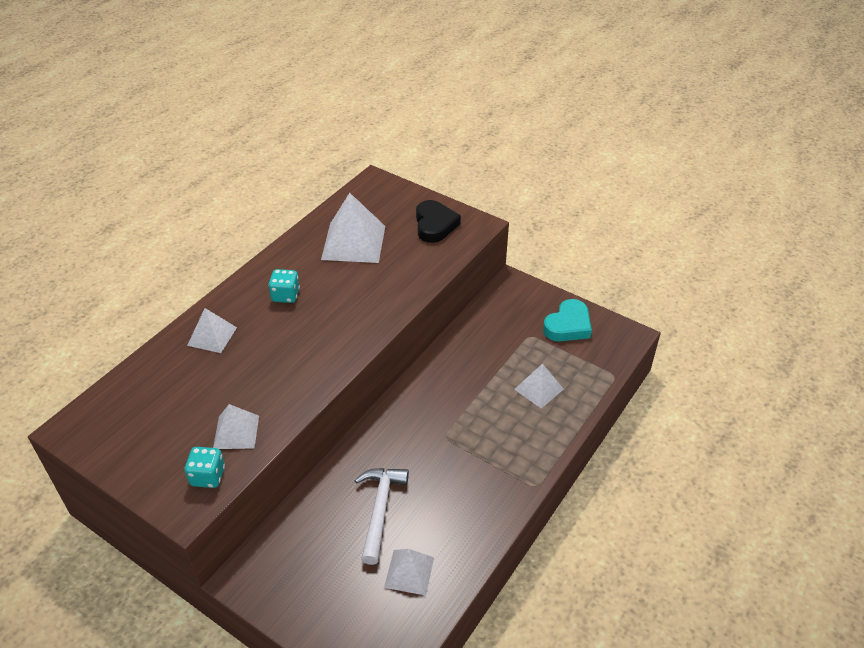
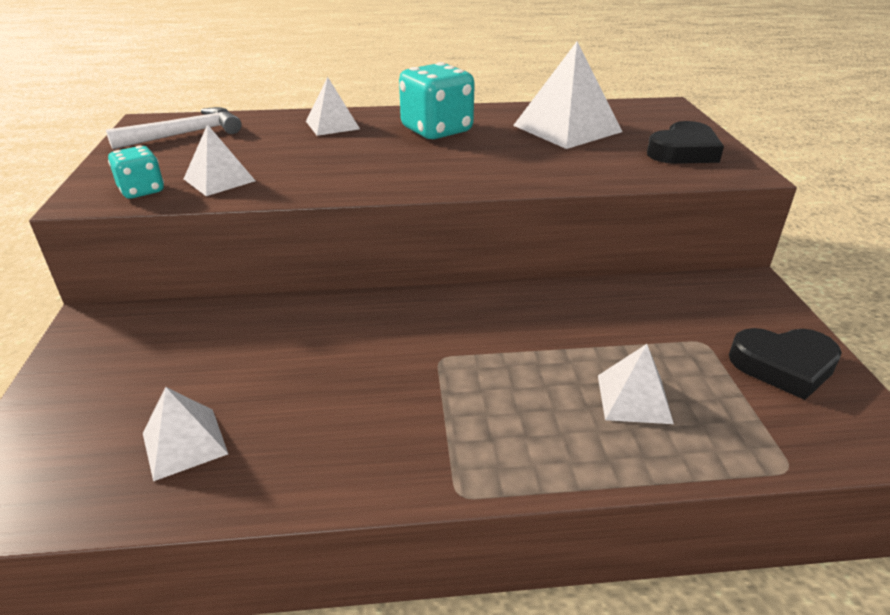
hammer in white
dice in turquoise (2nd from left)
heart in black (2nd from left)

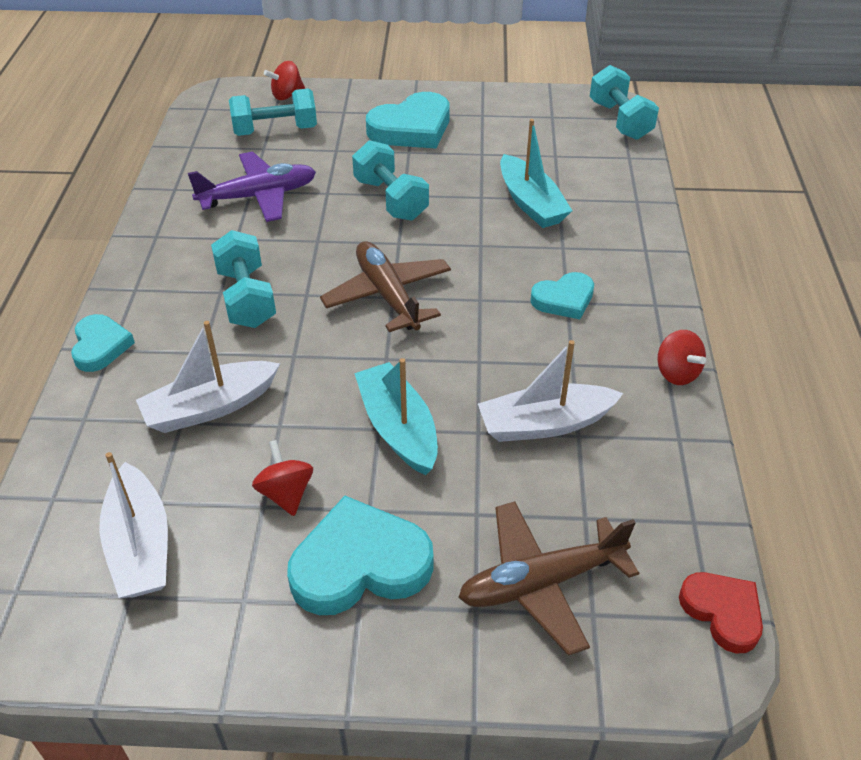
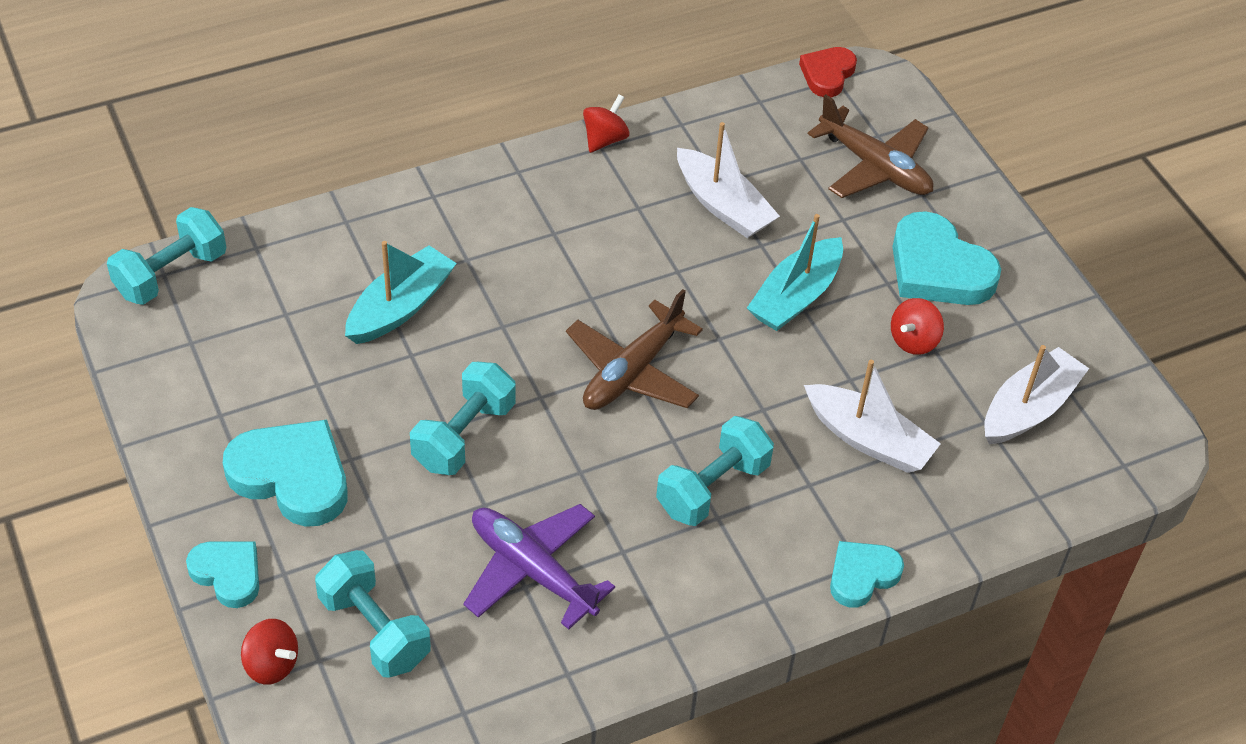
heart in turquoise (1st from left)

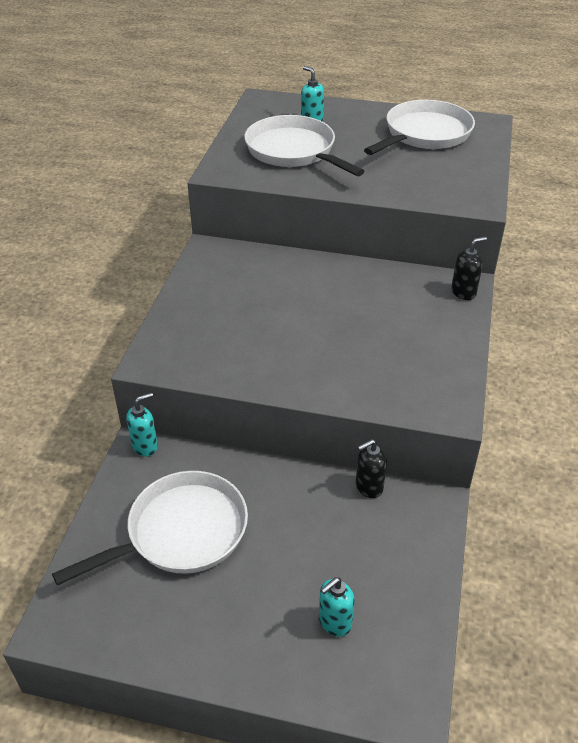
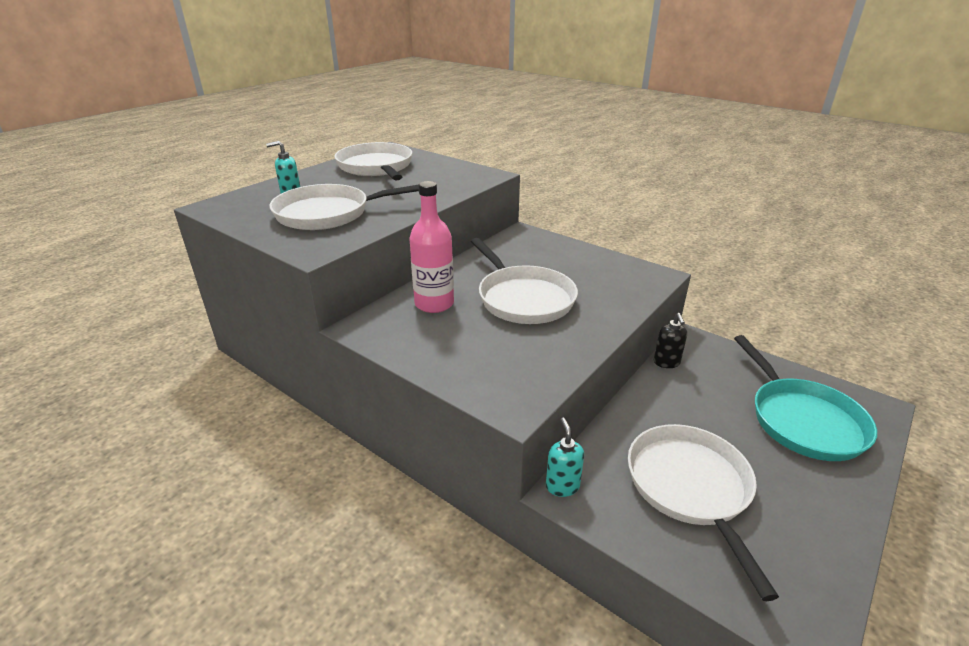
bottle in pink
pan in white (3rd from left)
pan in turquoise
soap dispenser in black (2nd from left in the first image)

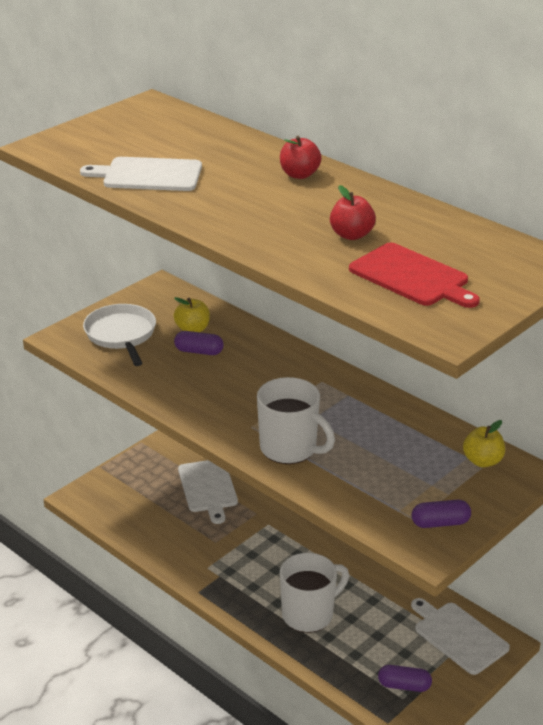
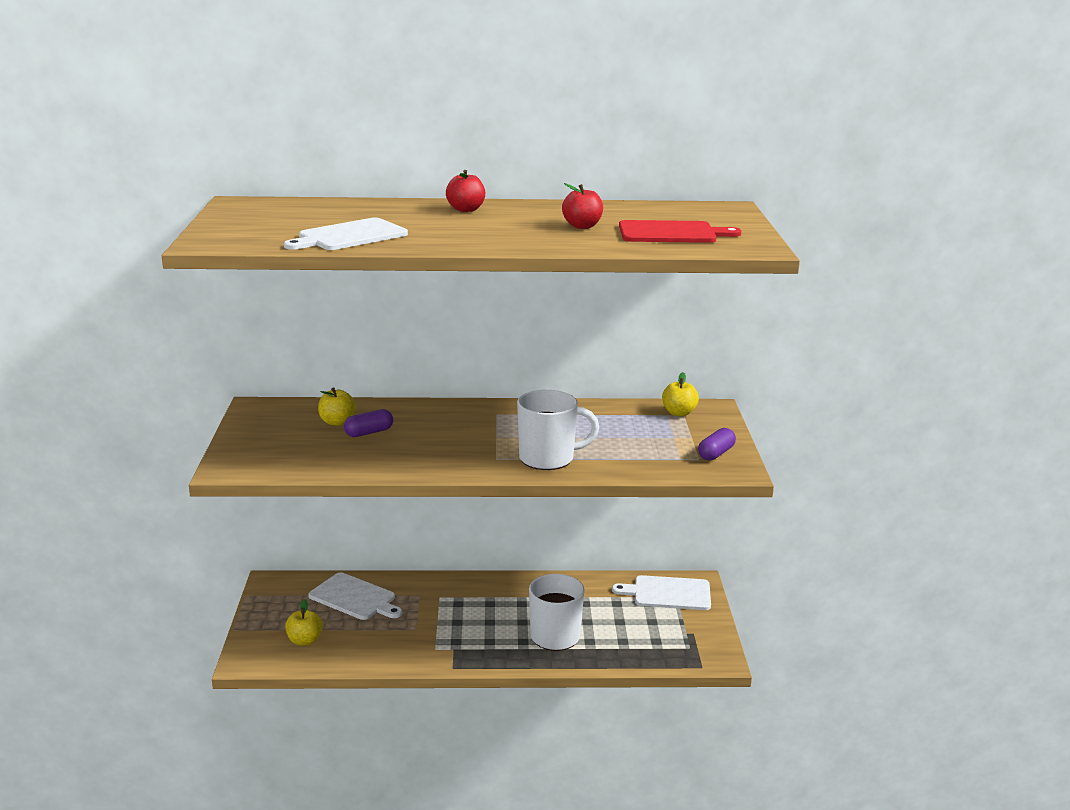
apple in yellow (1st from left)
pan in white
capsule in purple (2nd from left in the first image)

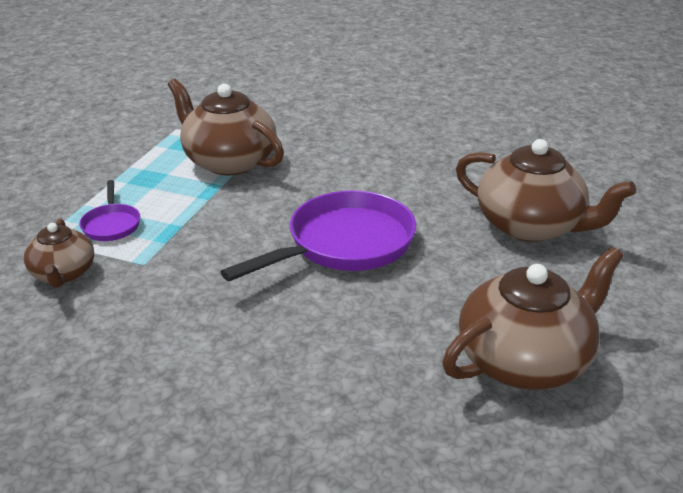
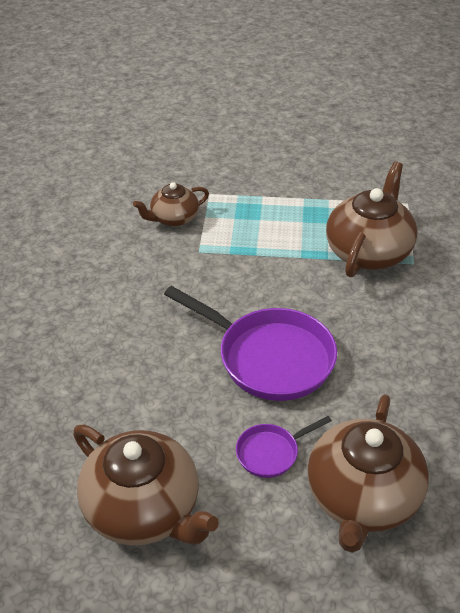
pan in purple (2nd from left)

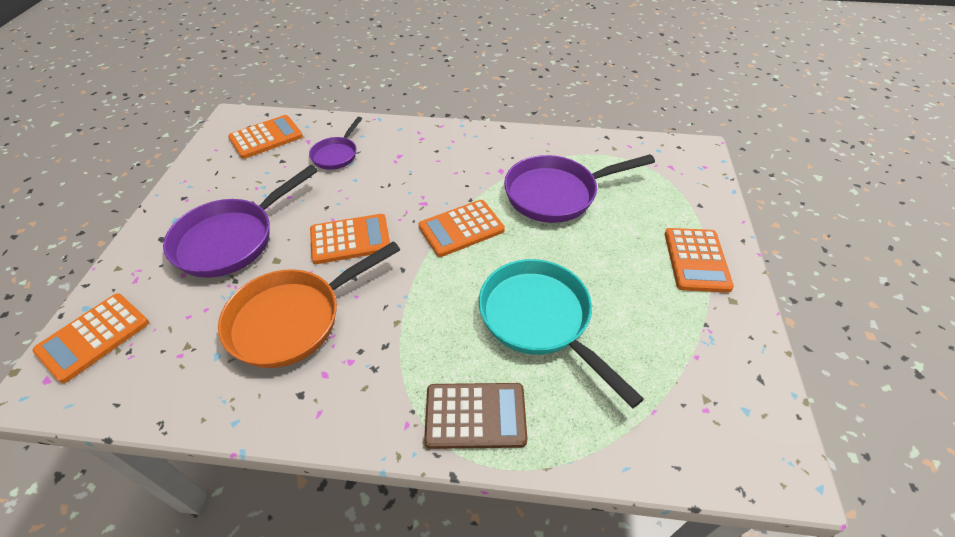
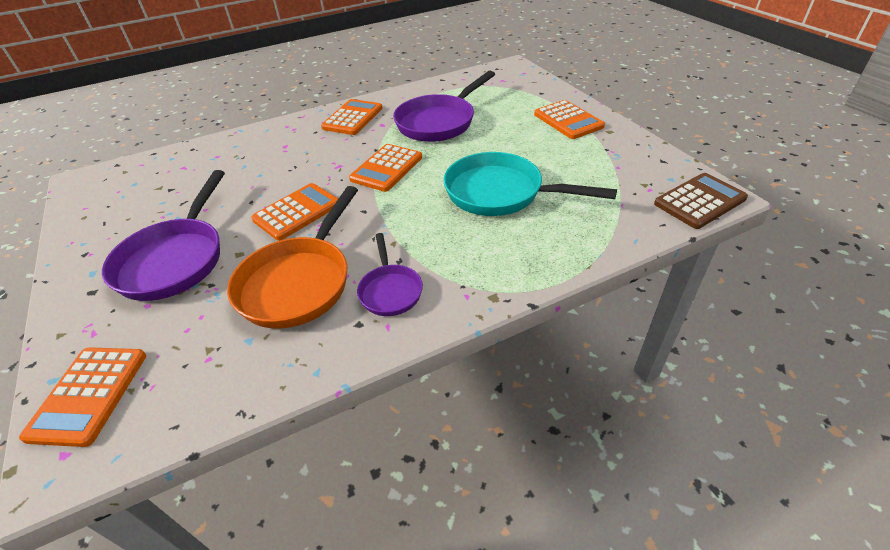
calculator in orange (3rd from left)
pan in purple (2nd from left)
calculator in brown

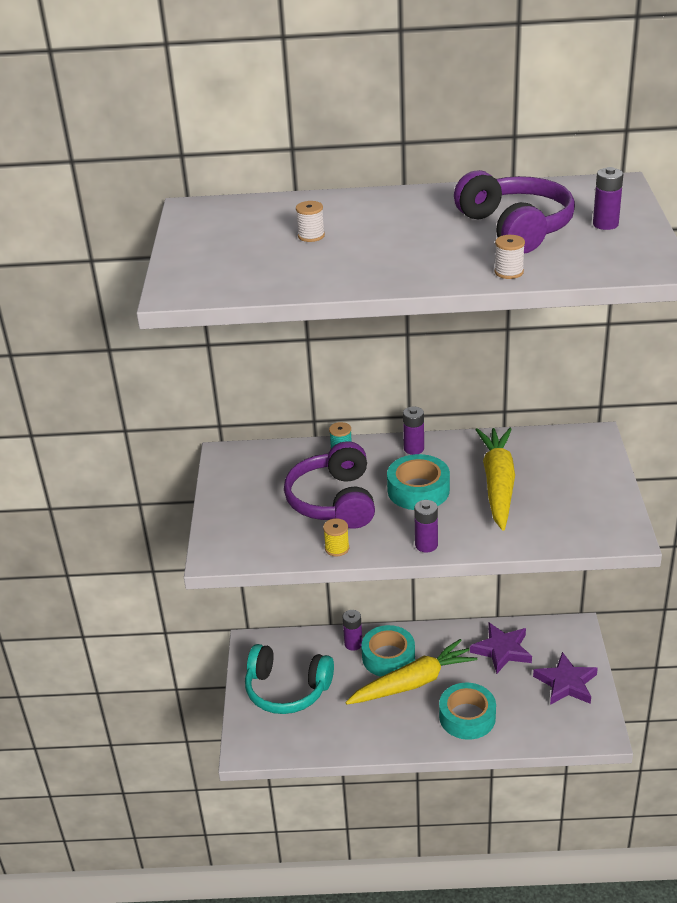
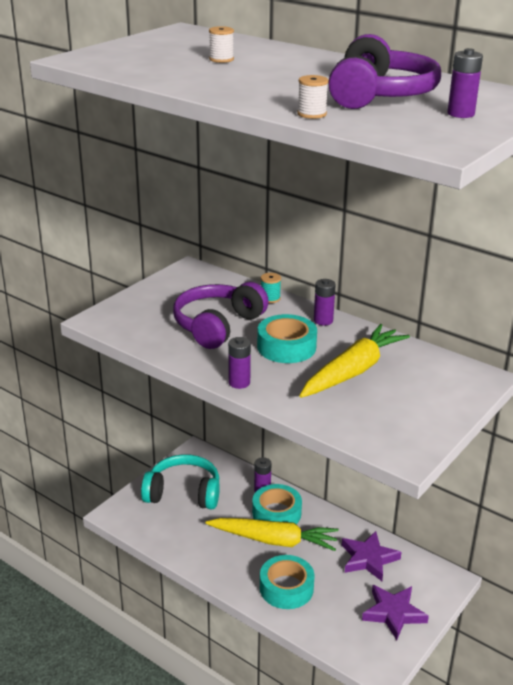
headphones in turquoise
spool in yellow

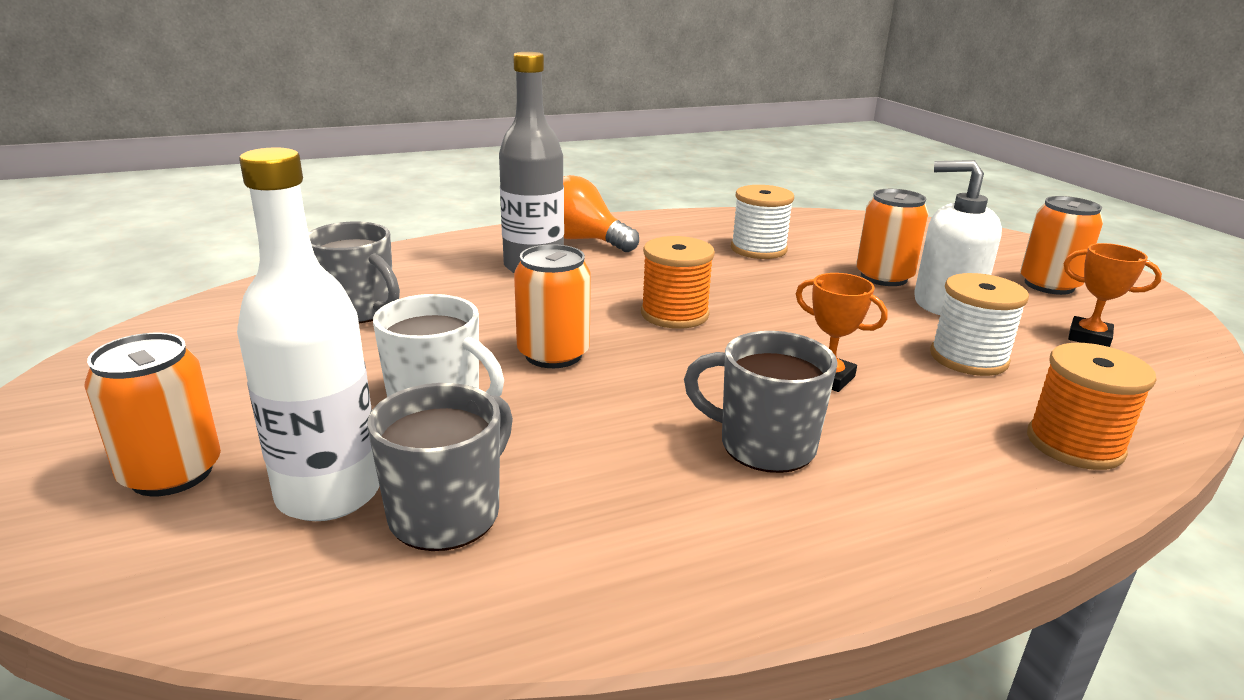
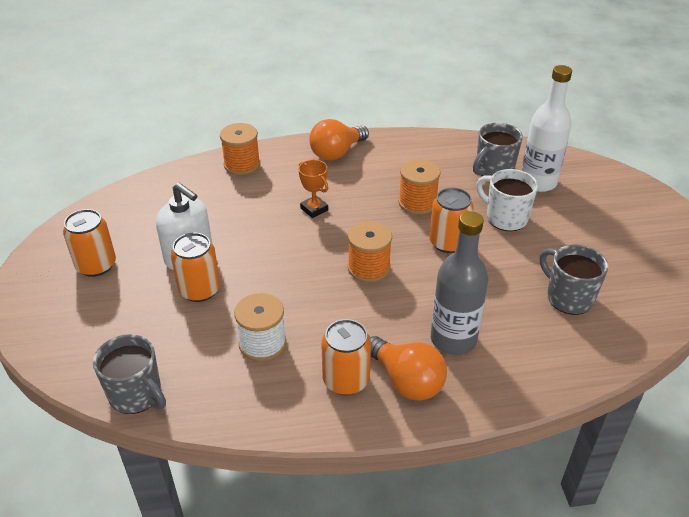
mug in grey (1st from left)
light bulb in orange (1st from left)
can in orange (3rd from left)
spool in orange (3rd from left)
spool in white (2nd from left in the first image)
trophy in orange (2nd from left in the first image)

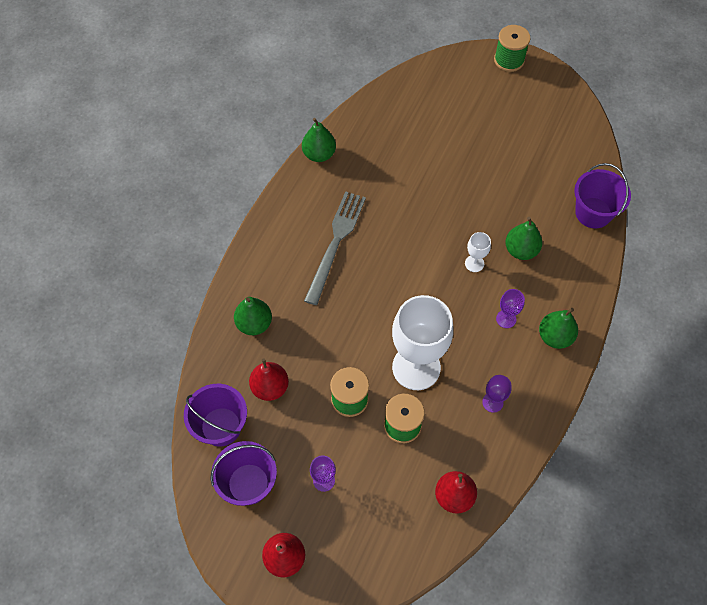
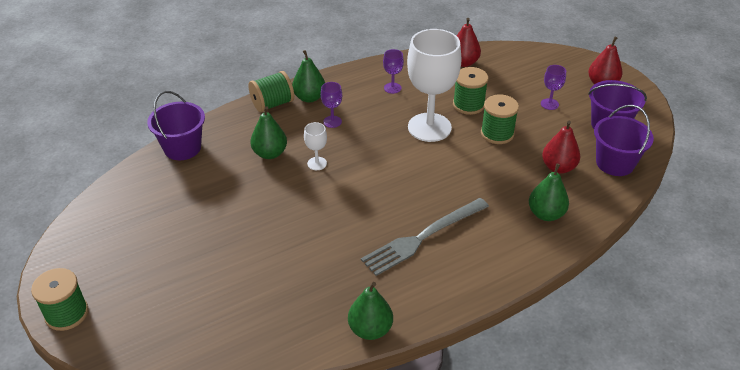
spool in green (2nd from left)

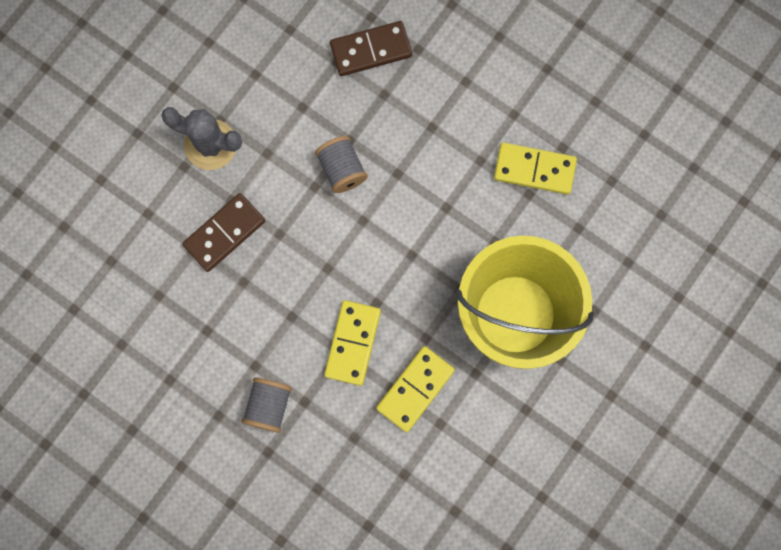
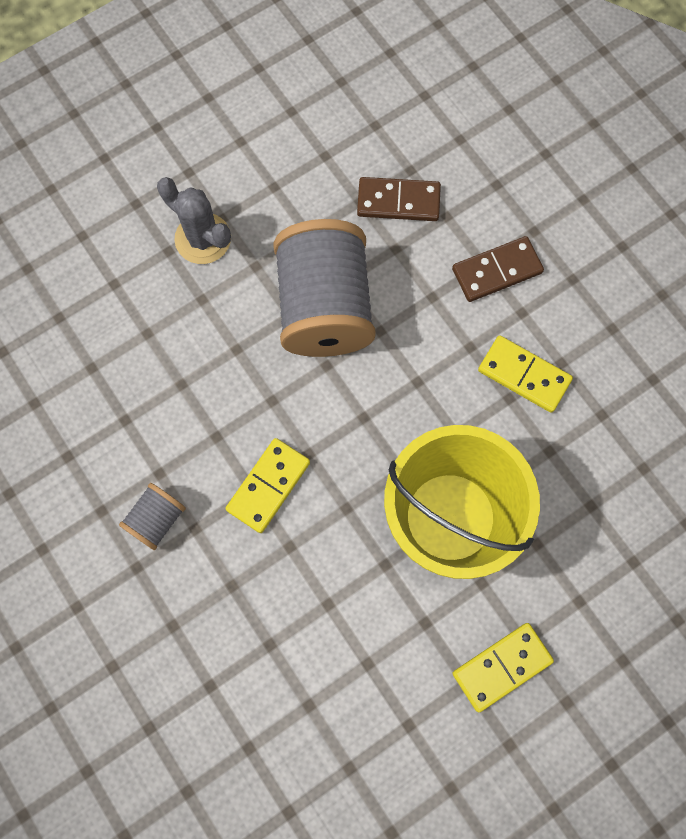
spool in grey (2nd from left)
domino in brown (2nd from left)
domino in yellow (2nd from left)

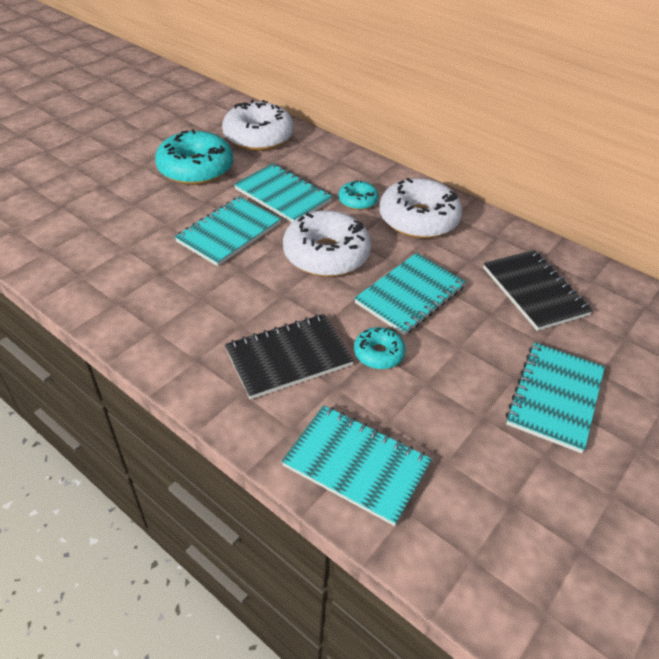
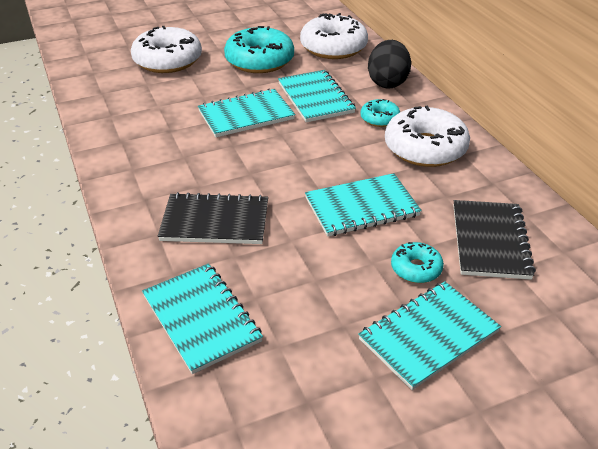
donut in white (1st from left)
egg in black
donut in turquoise (3rd from left)

